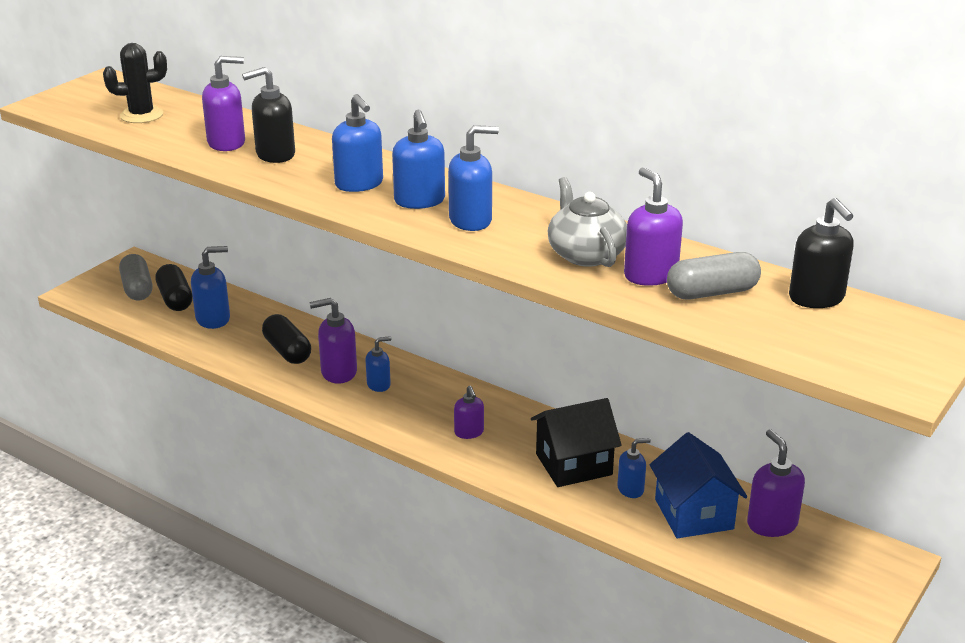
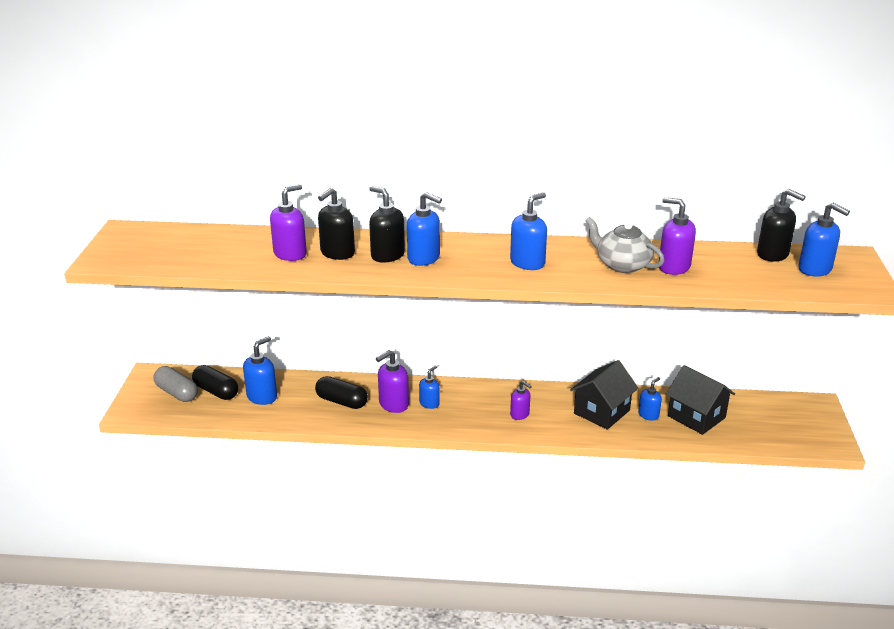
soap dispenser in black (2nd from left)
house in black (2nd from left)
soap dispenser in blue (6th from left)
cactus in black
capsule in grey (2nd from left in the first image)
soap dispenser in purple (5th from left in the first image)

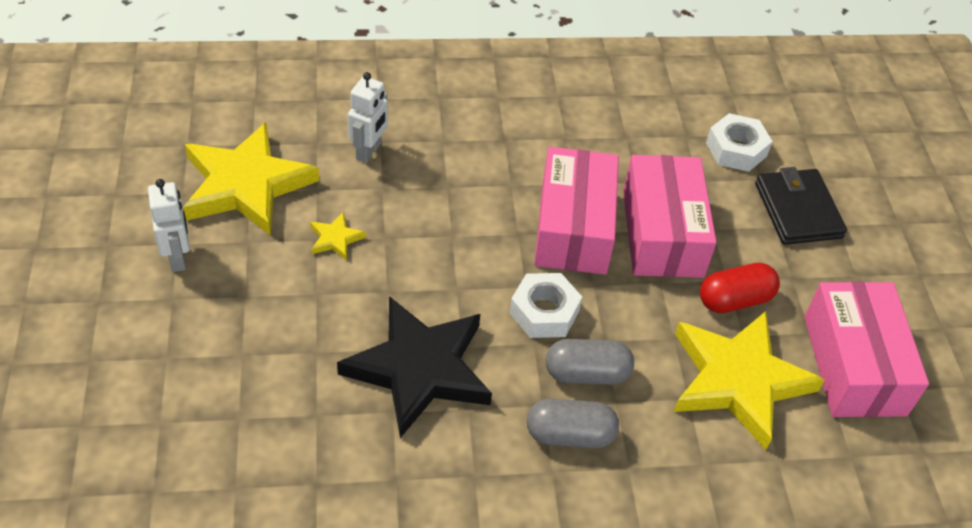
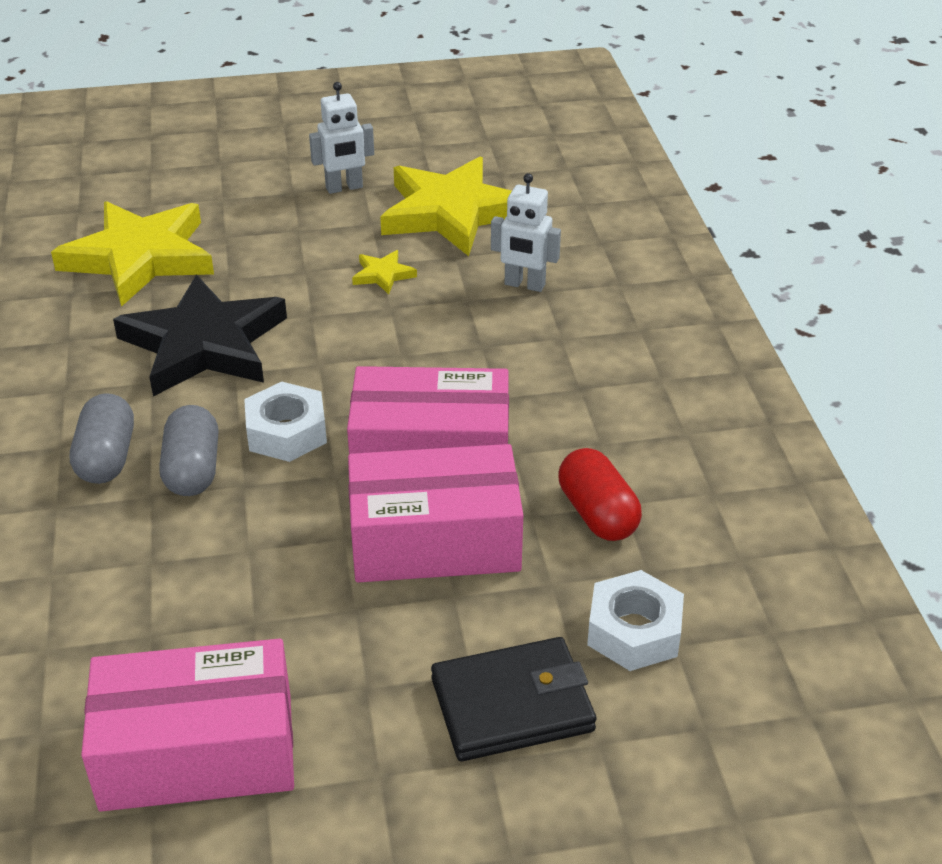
star in yellow (1st from left)
capsule in red

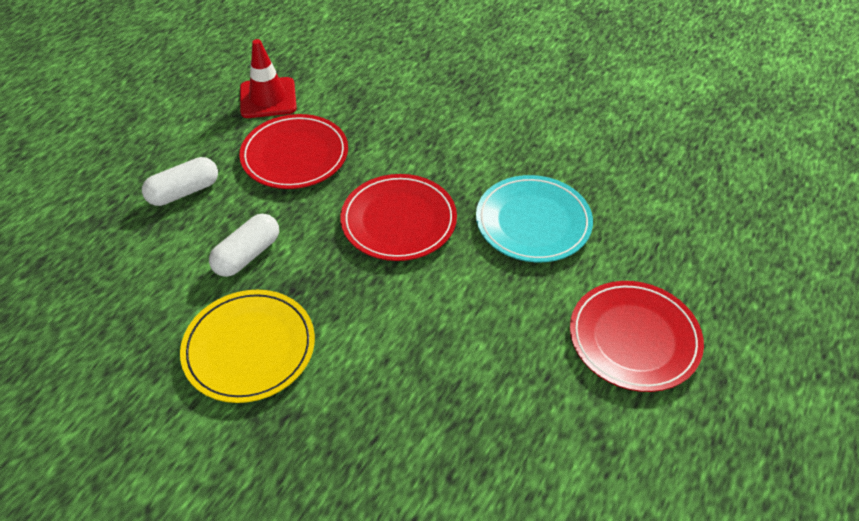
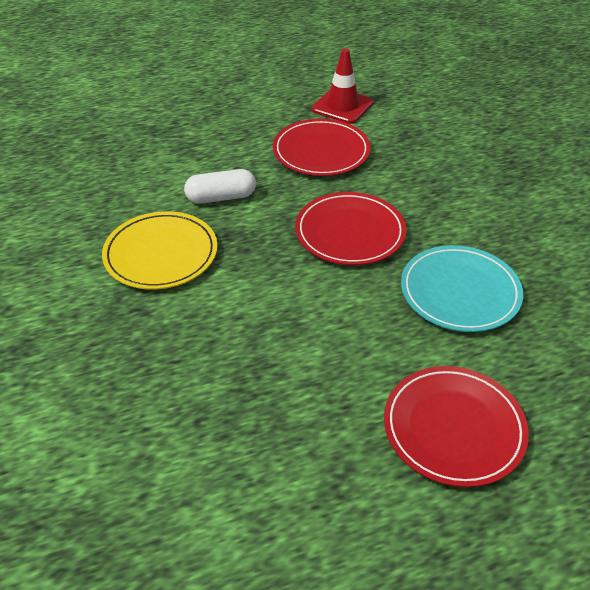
capsule in white (1st from left in the first image)

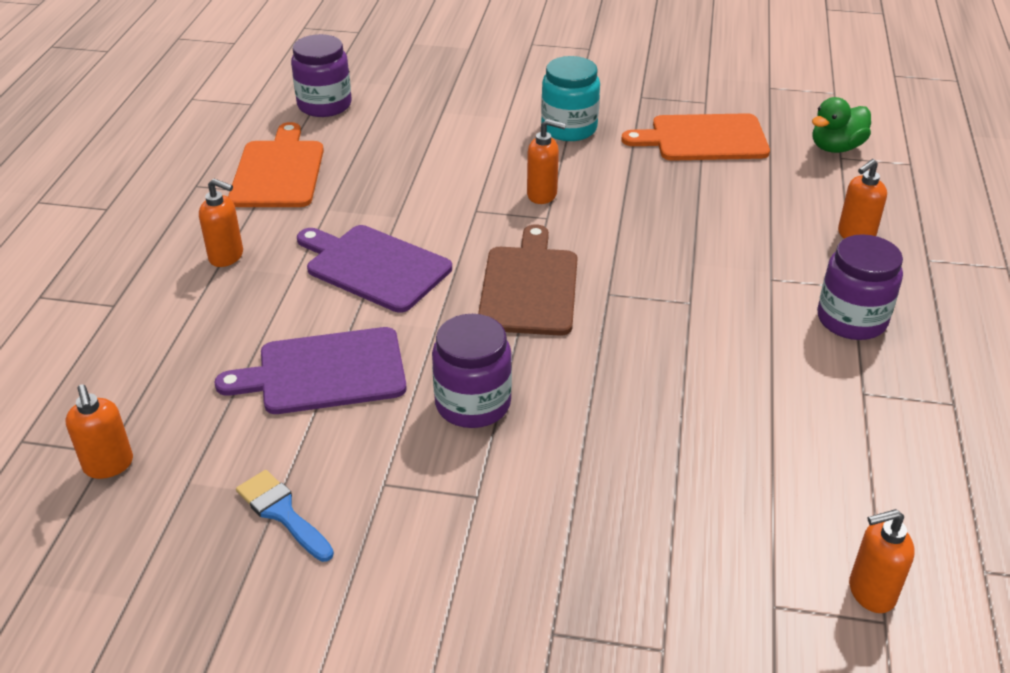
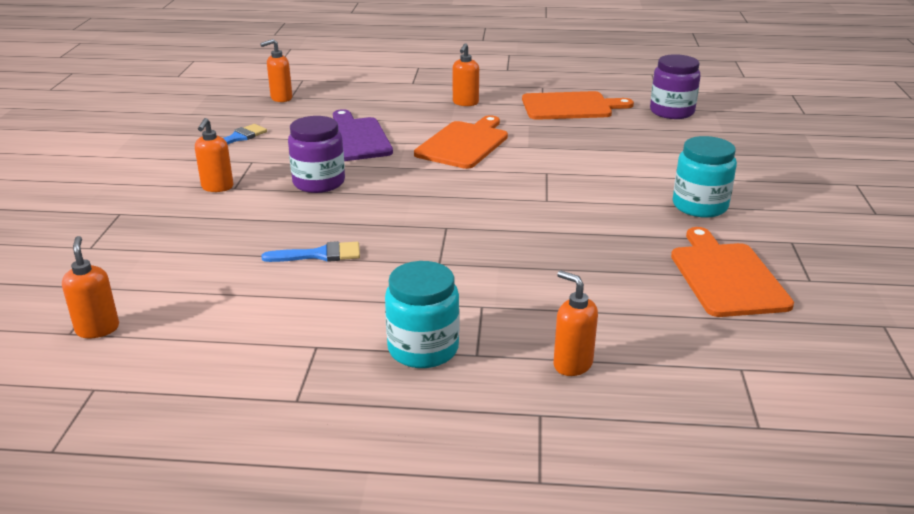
soap dispenser in orange (2nd from left)
brush in blue (2nd from left)
jar in turquoise (1st from left)
cutting board in orange (1st from left)
cutting board in brown
duck in green

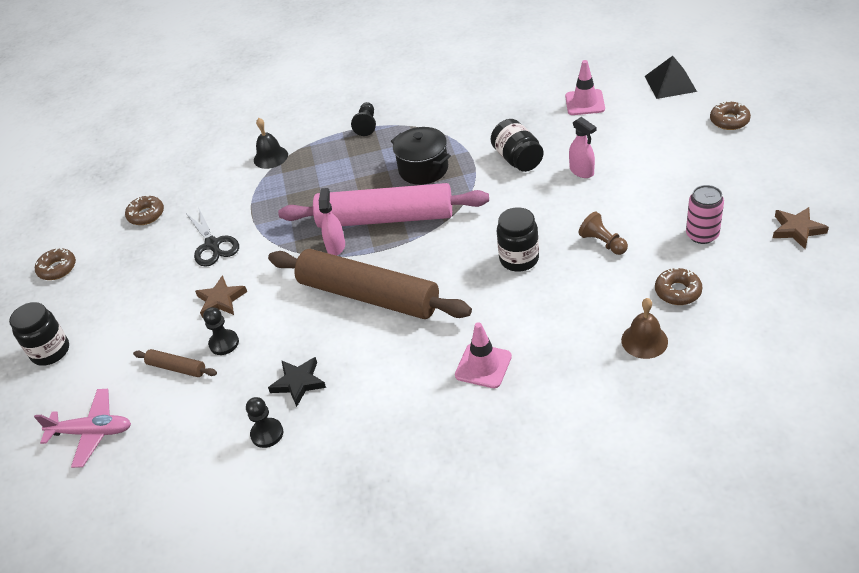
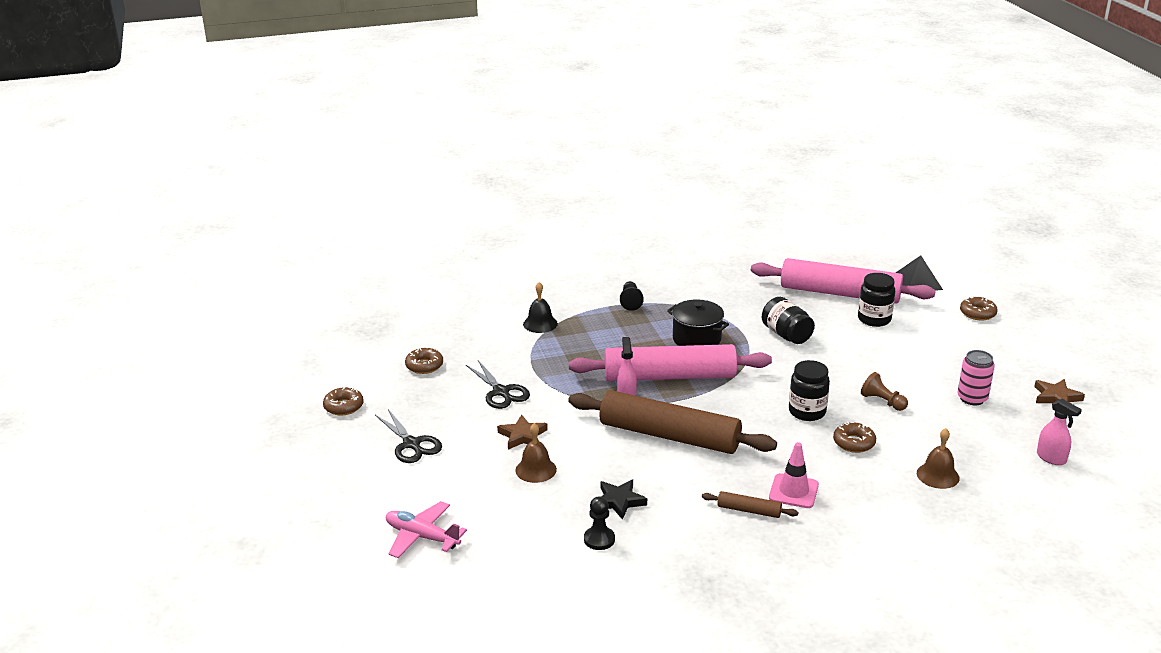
scissors in black (1st from left)
plane in pink
bell in brown (1st from left)
rolling pin in brown (2nd from left)
rolling pin in pink (2nd from left)
donut in brown (3rd from left)
jar in black (3rd from left)
spray bottle in pink (2nd from left)

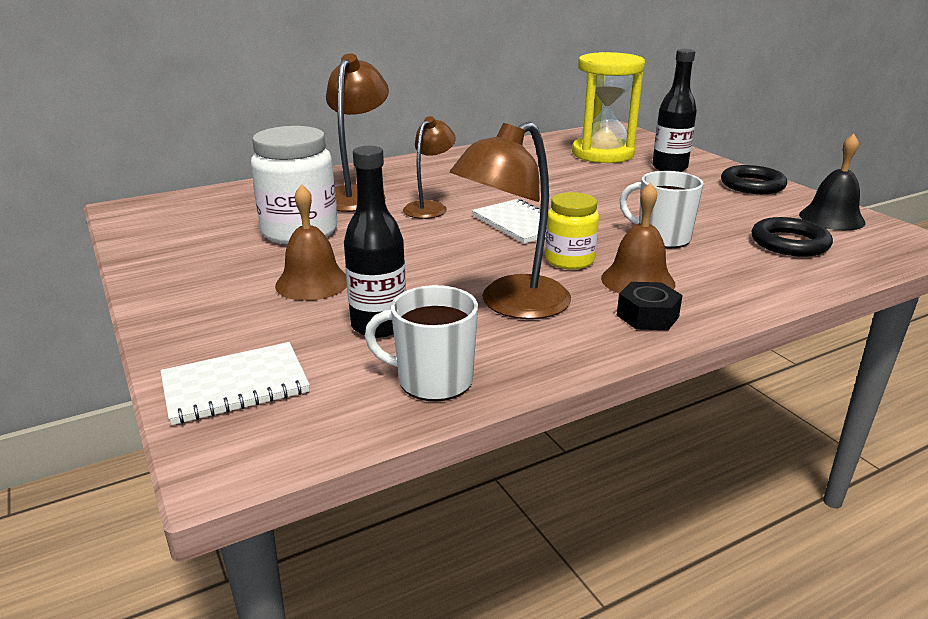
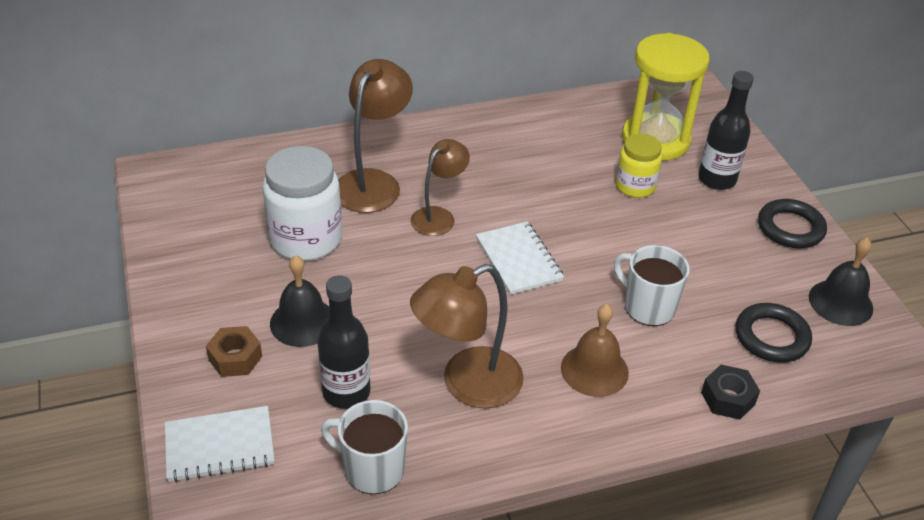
nut in brown
bell in black (1st from left)
jar in yellow
nut in black

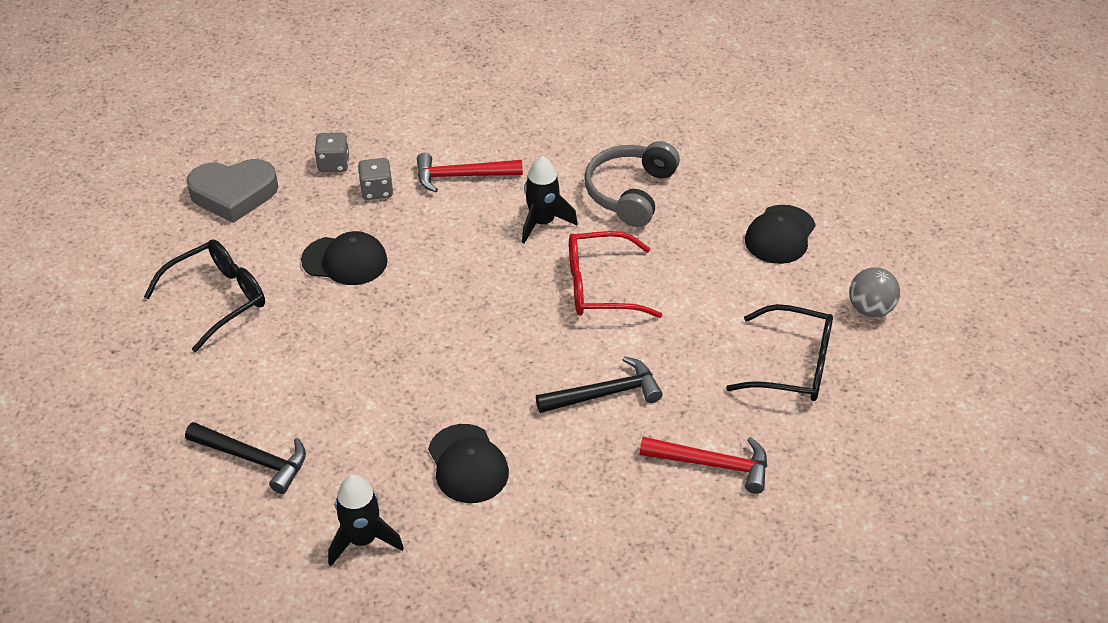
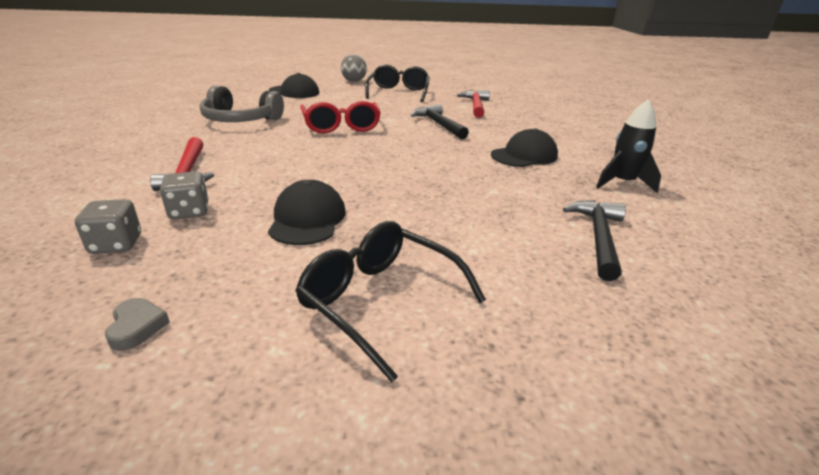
heart in grey
rocket in black (2nd from left in the first image)

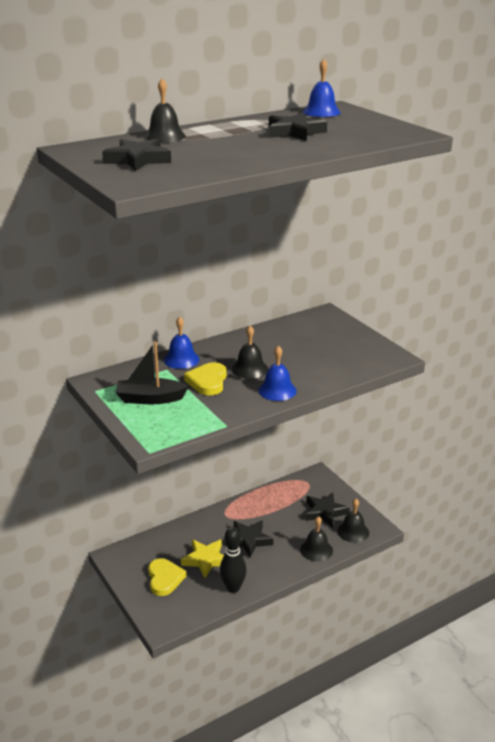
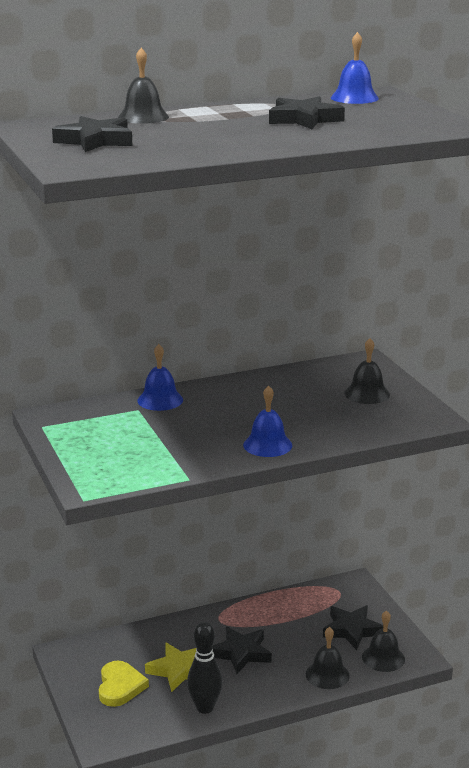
bell in black (3rd from left)
boat in black
heart in yellow (2nd from left in the first image)

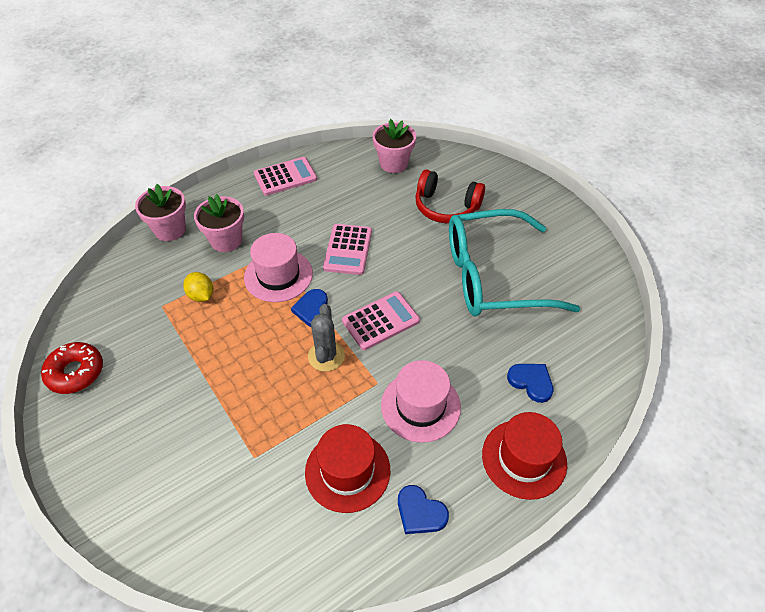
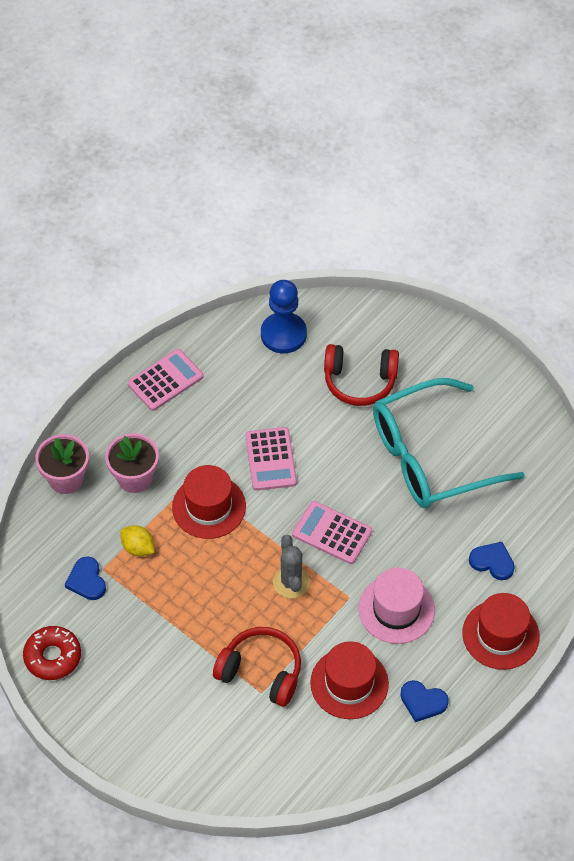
heart in blue (1st from left)
hat in red (1st from left)
headphones in red (1st from left)
pawn in blue
calculator in pink (3rd from left)

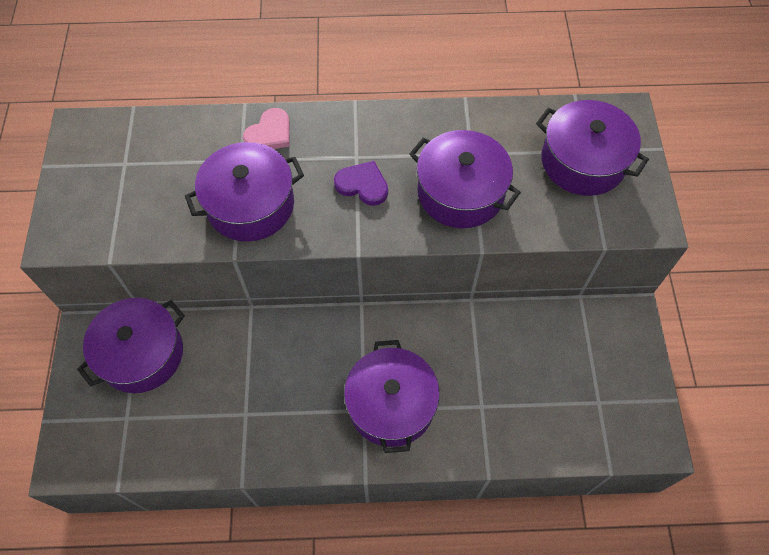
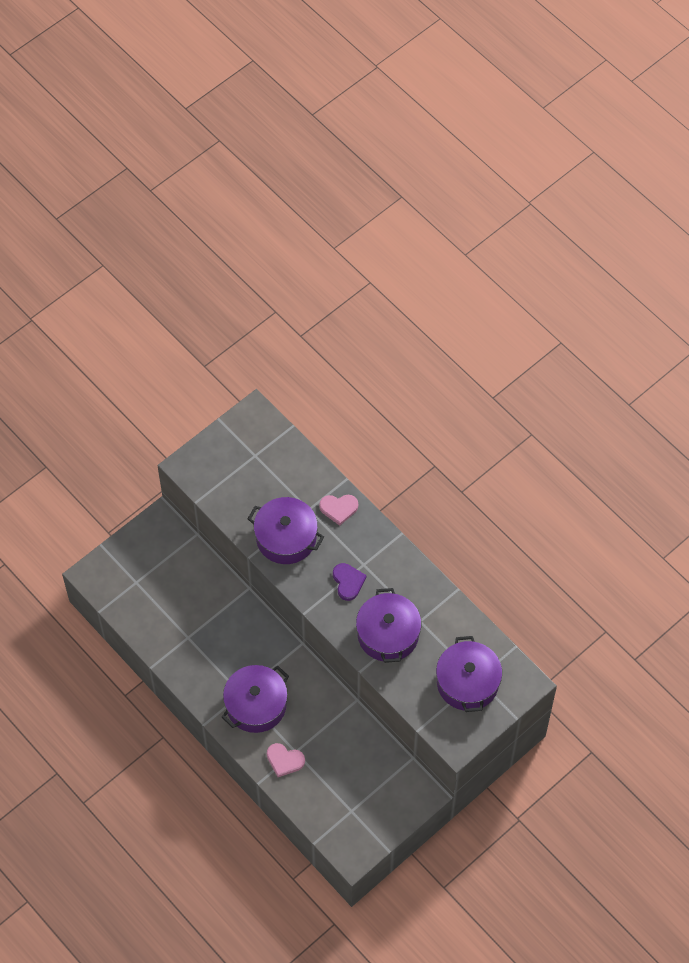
heart in pink (1st from left)
pot in purple (1st from left in the first image)

